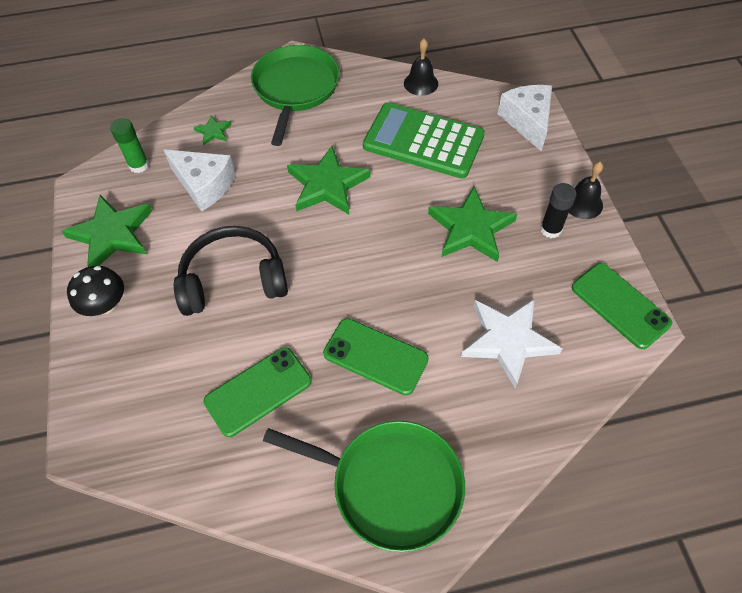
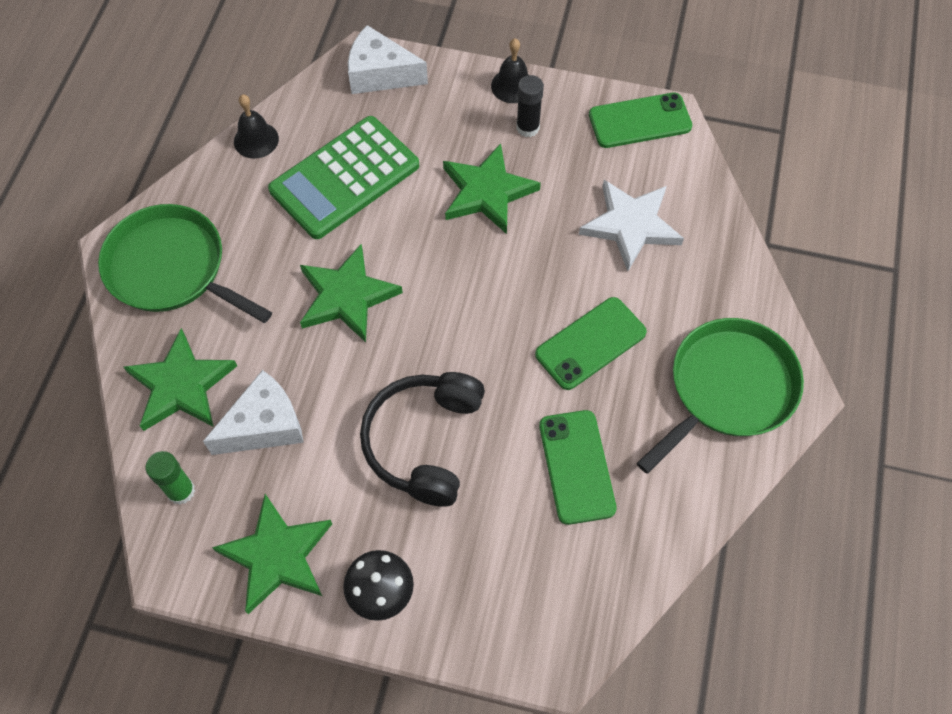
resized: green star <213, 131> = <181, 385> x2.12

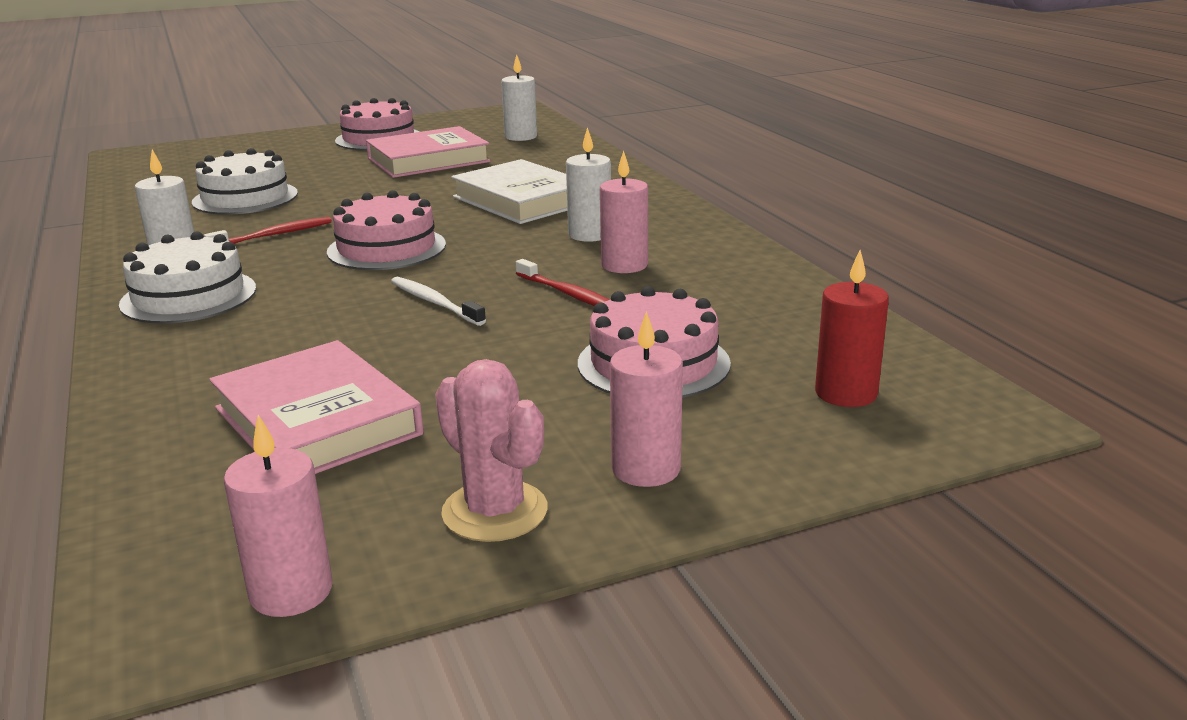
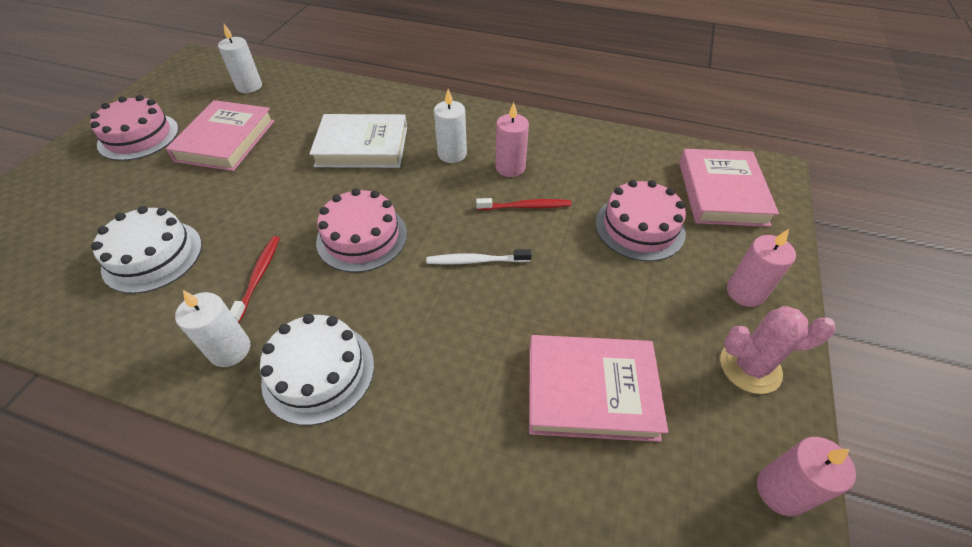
replaced: red candle <846, 393> to pink book <721, 192>

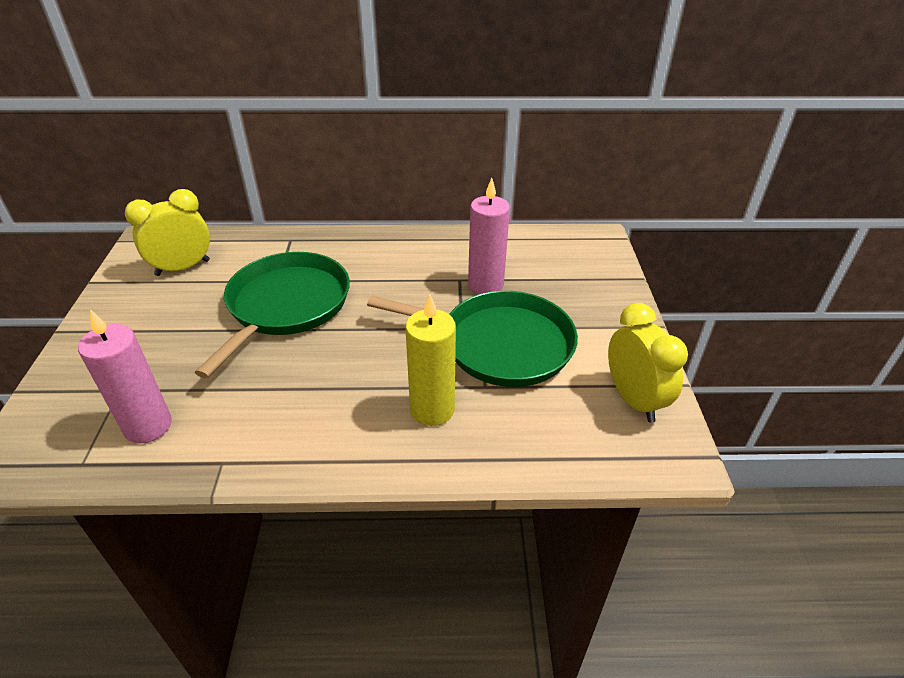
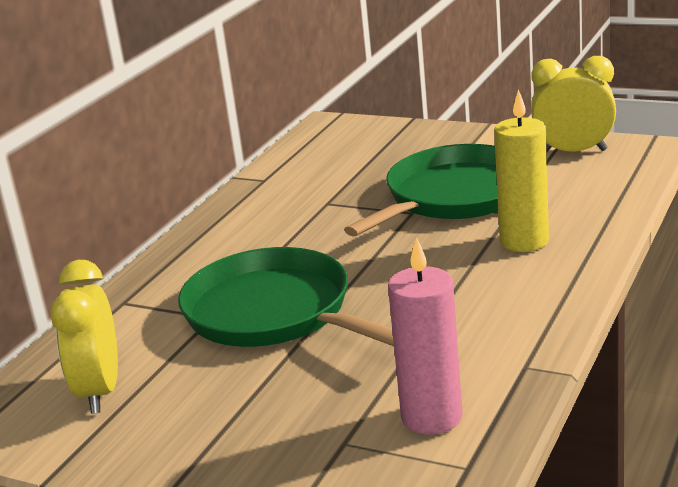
removed: pink candle <485, 285>

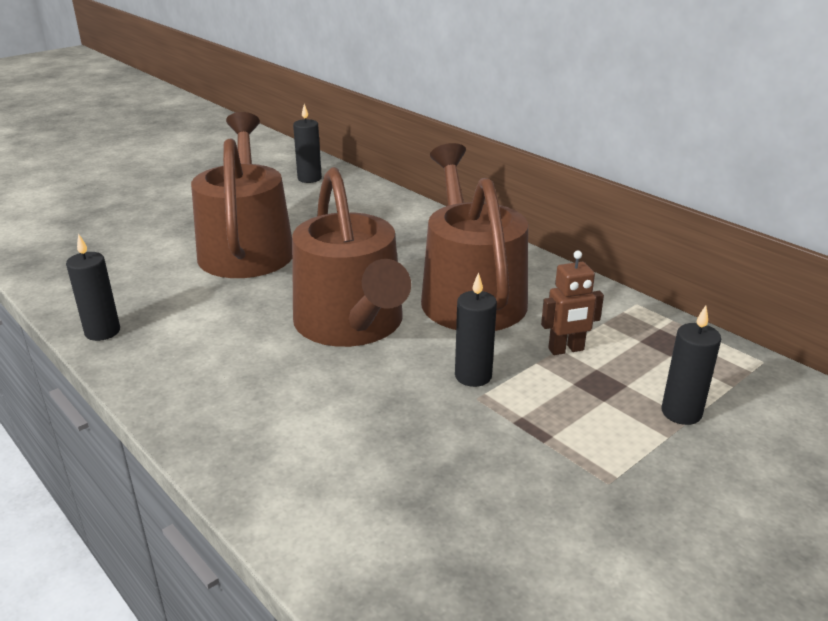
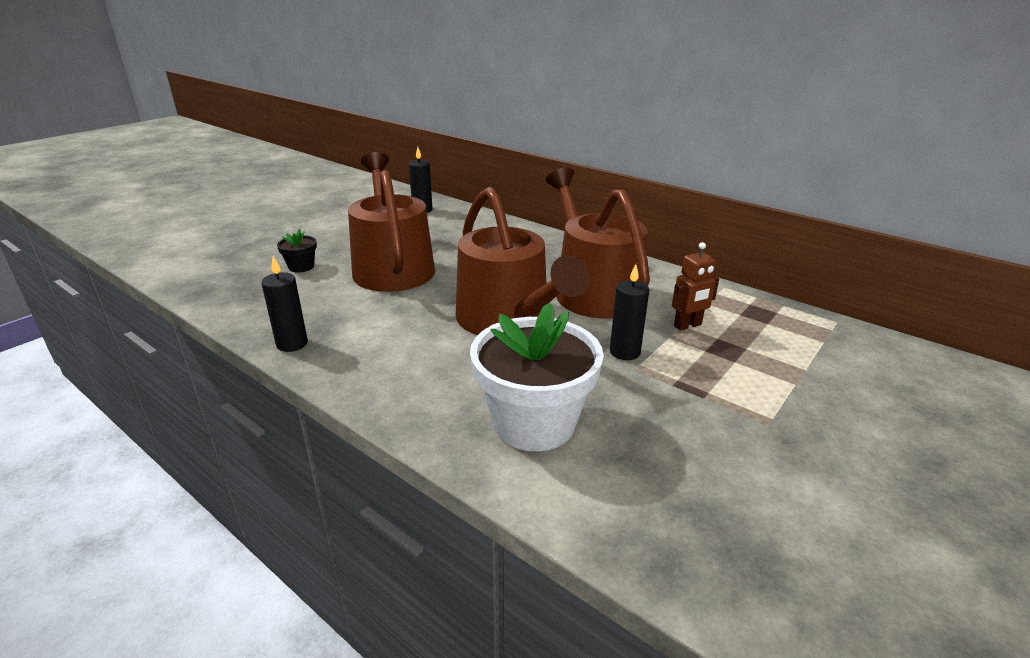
removed: black candle <681, 413>
added: black flower pot <301, 267>; white flower pot <534, 423>

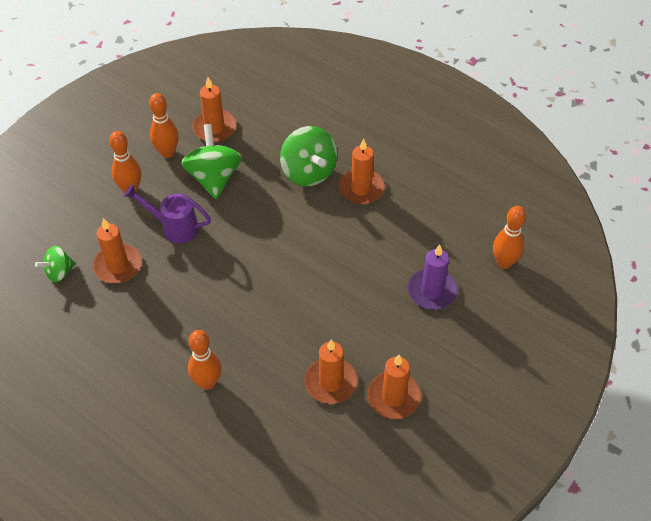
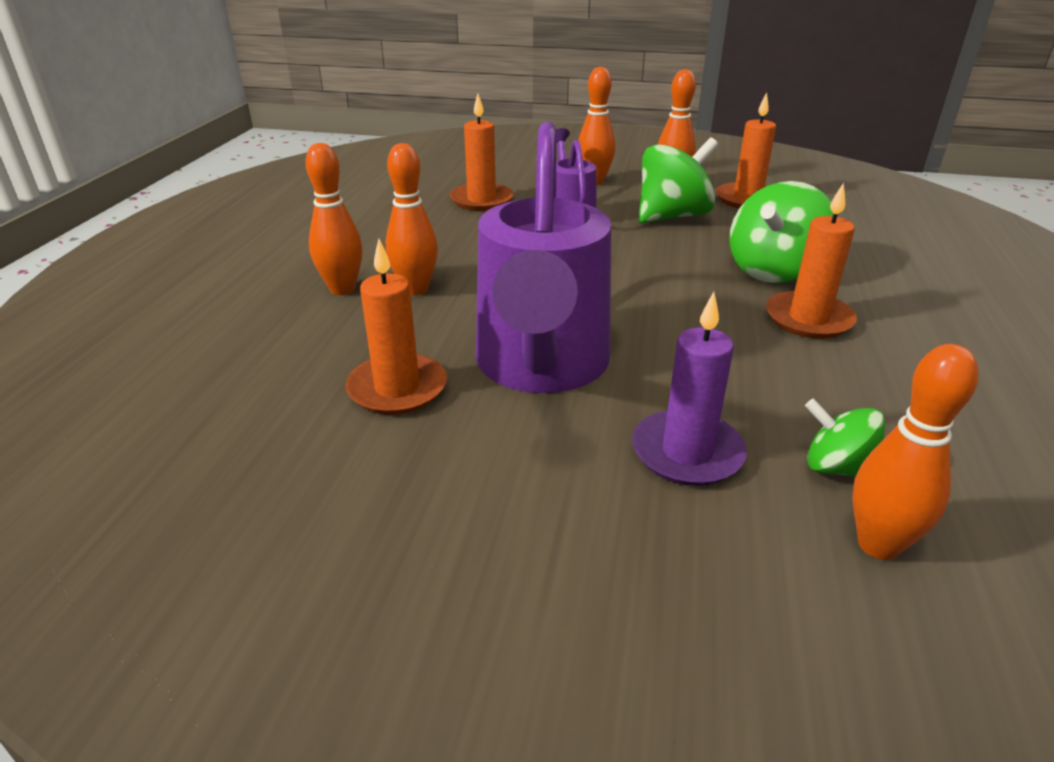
removed: orange candle <393, 397>
added: orange bowling pin <415, 289>; purple watering can <541, 368>
moved: green spinning top <59, 272> to <837, 468>

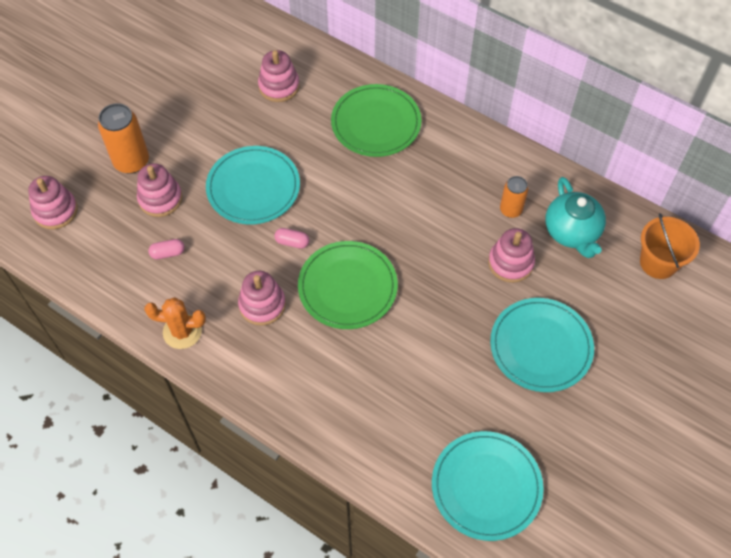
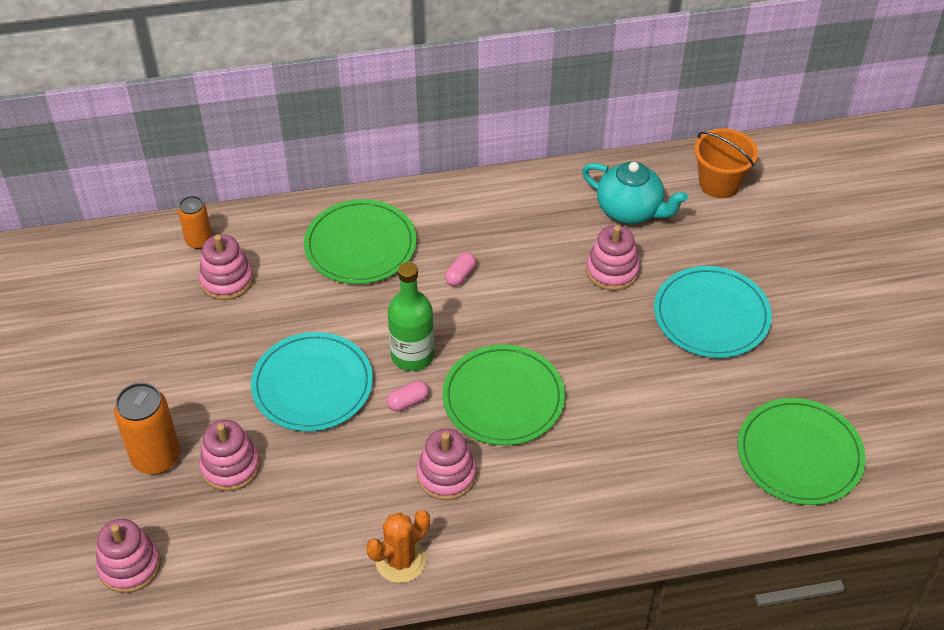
added: green bottle <412, 355>
moved: orange can <511, 210> to <199, 240>; pink capsule <168, 253> to <460, 275>
recoloured: turquoise plate <486, 486> to green plate <799, 454>

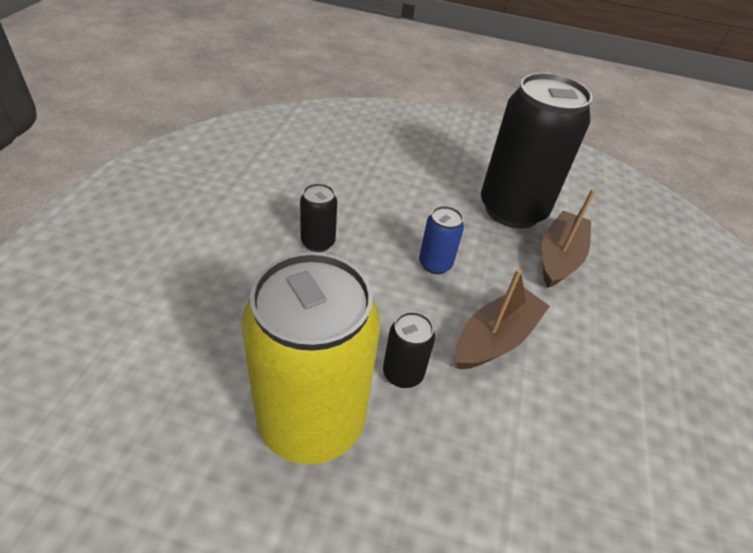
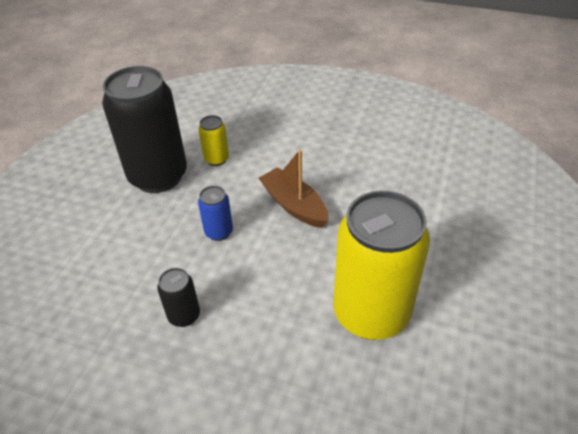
removed: black can <403, 373>
replaced: brown boat <559, 257> to yellow can <216, 159>

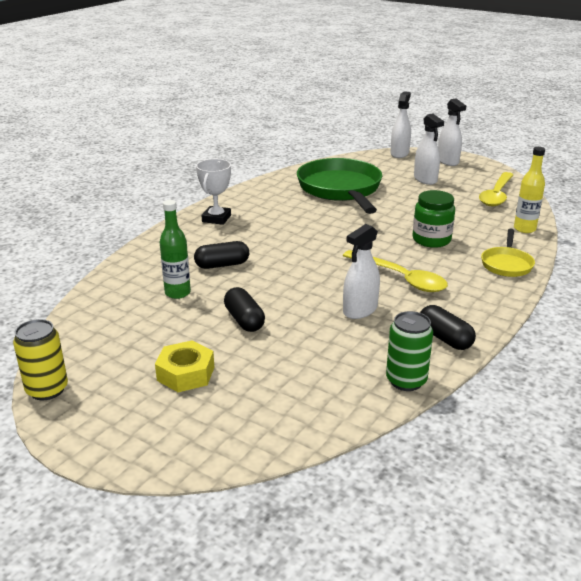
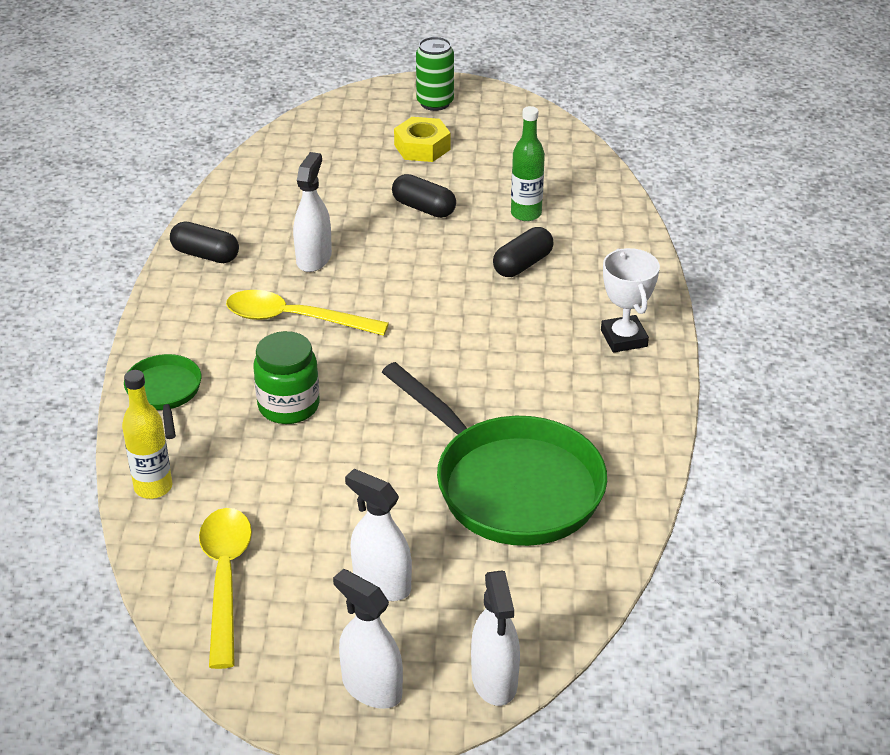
removed: yellow can <47, 390>
moved: green can <406, 381> to <435, 103>
recoloured: yellow pan <506, 264> to green pan <164, 393>

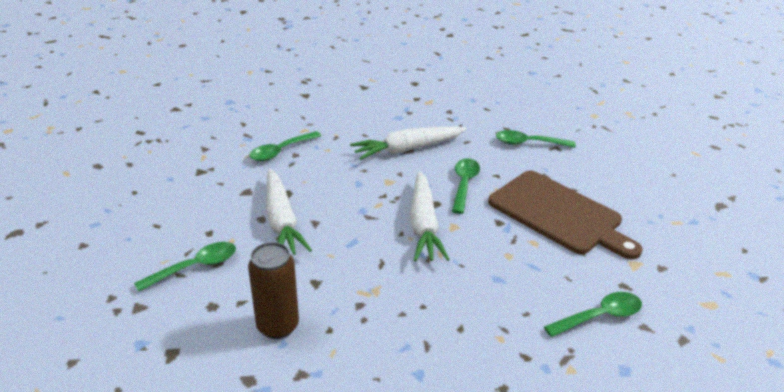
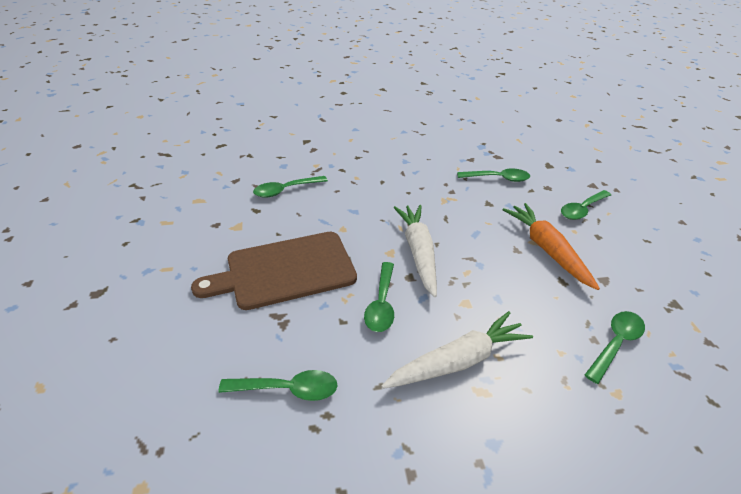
replaced: brown can <278, 326> to green spoon <498, 178>
recoloured: white carrot <281, 221> to orange carrot <547, 249>
turned: brown cutting board <559, 214> = <285, 271> 60 degrees counterclockwise

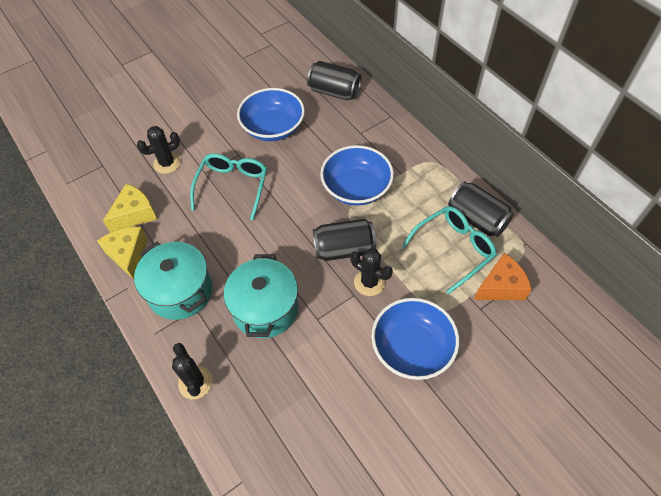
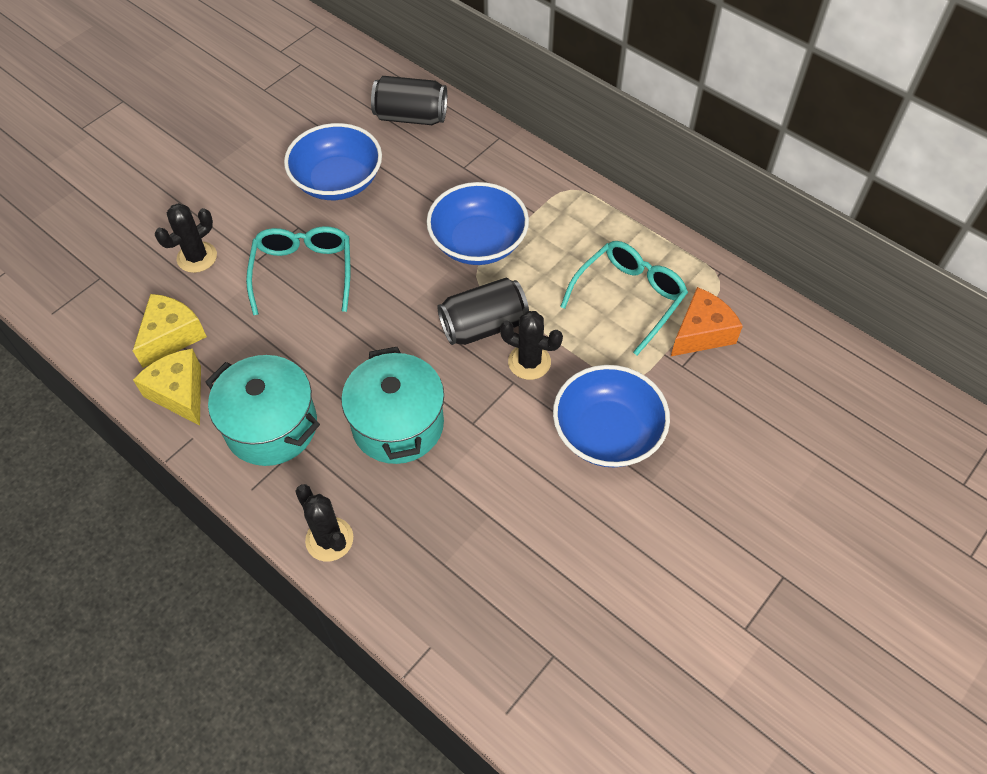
removed: black can <477, 219>

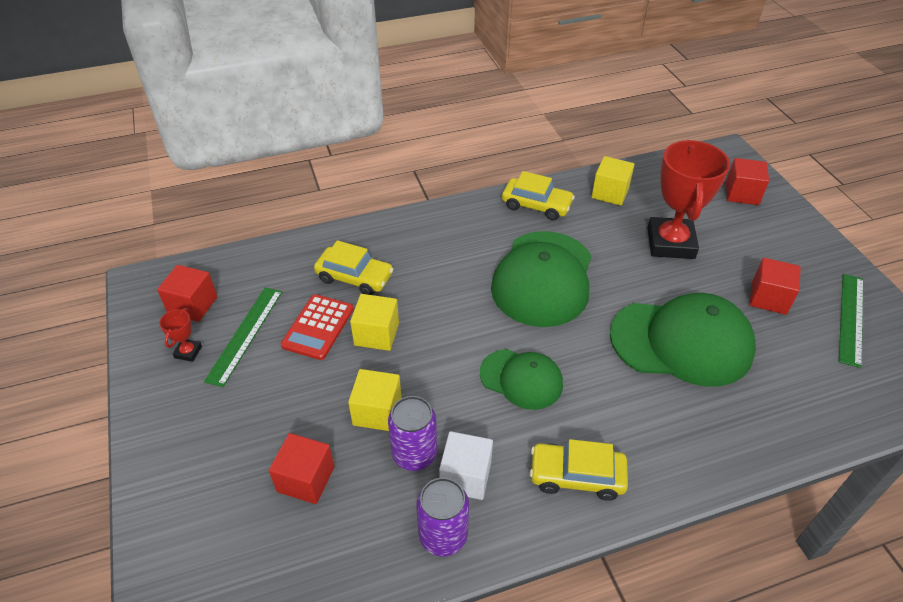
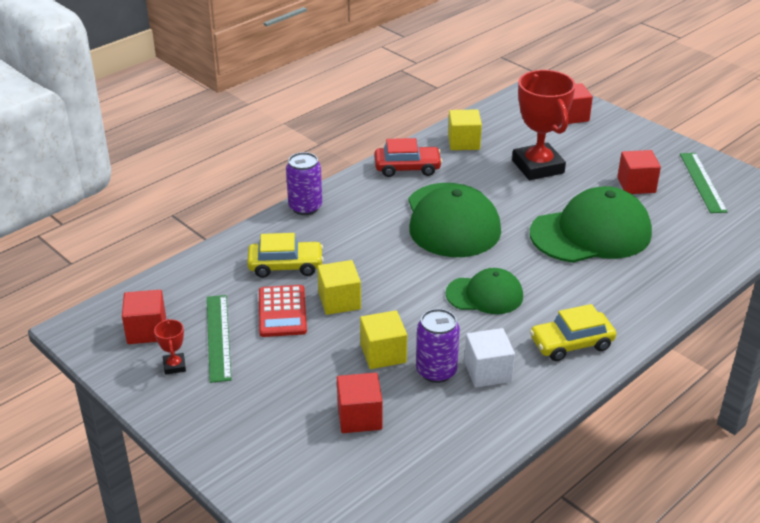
moved: purple can <443, 536> to <305, 207>
recoloured: yellow car <536, 205> to red car <407, 168>

